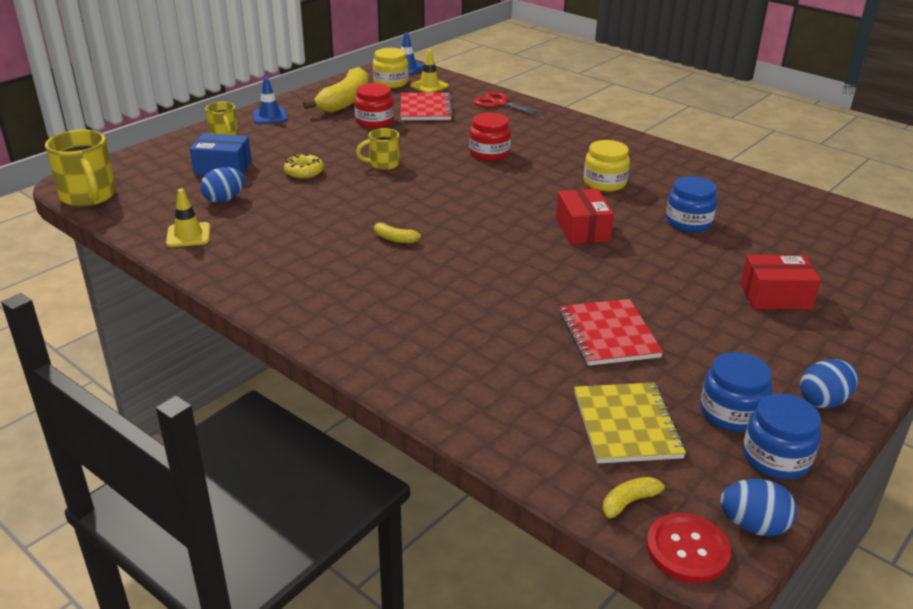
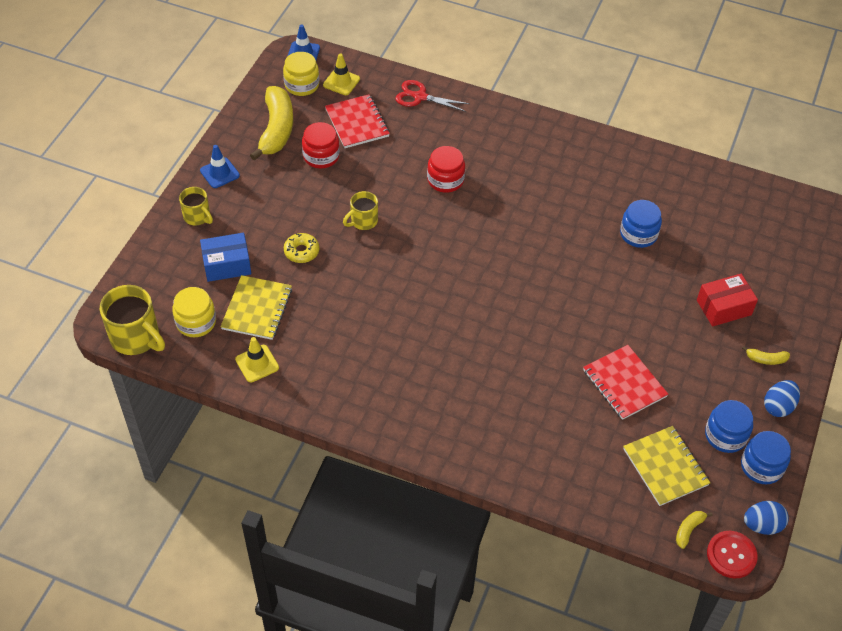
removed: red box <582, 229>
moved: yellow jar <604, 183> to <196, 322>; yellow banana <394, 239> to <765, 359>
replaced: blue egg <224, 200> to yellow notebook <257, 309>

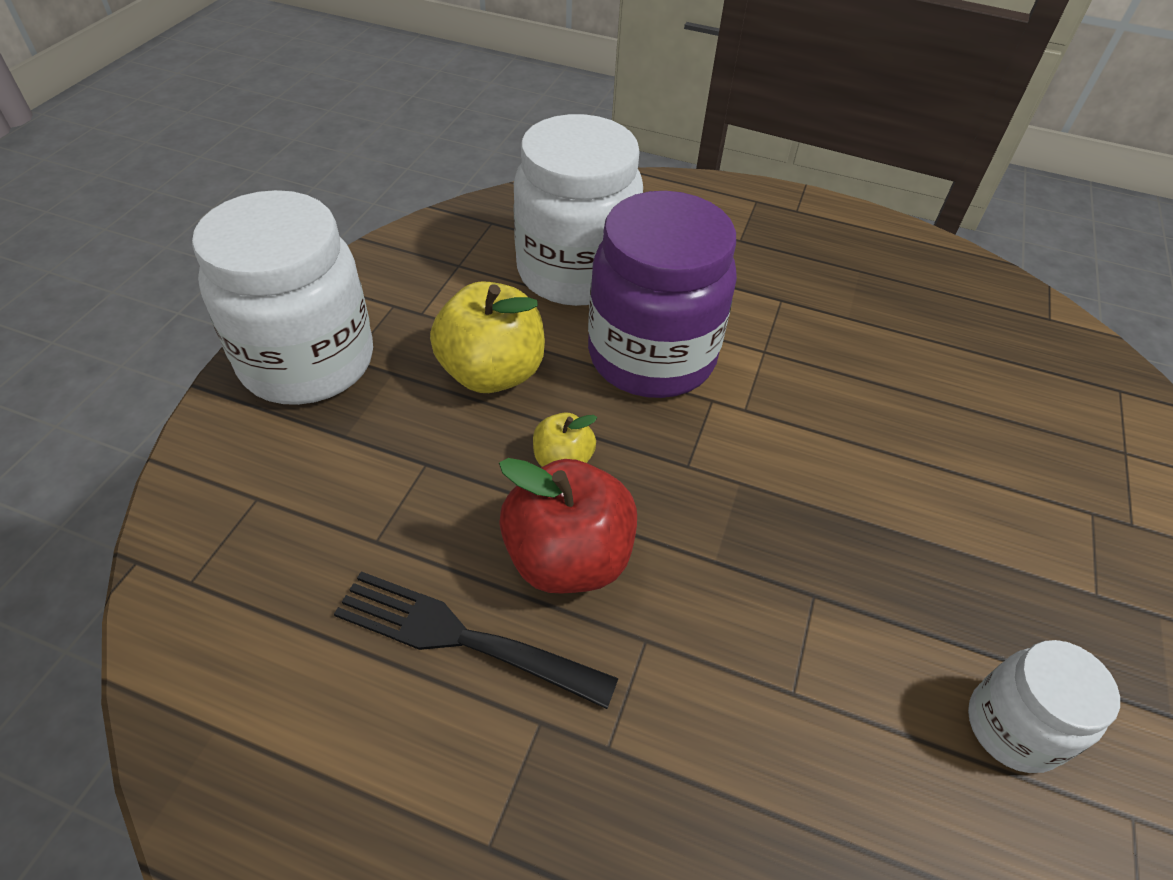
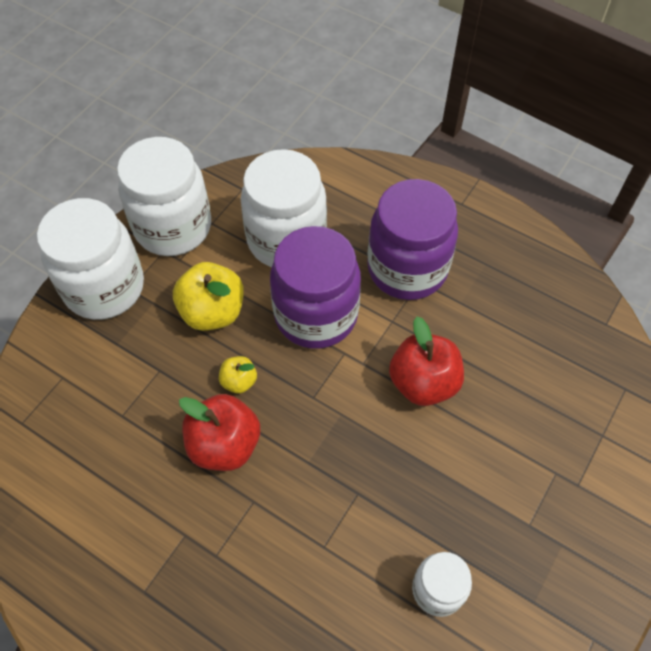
removed: black fork <465, 638>
added: white jar <173, 227>; purple jar <407, 269>; red apple <423, 383>

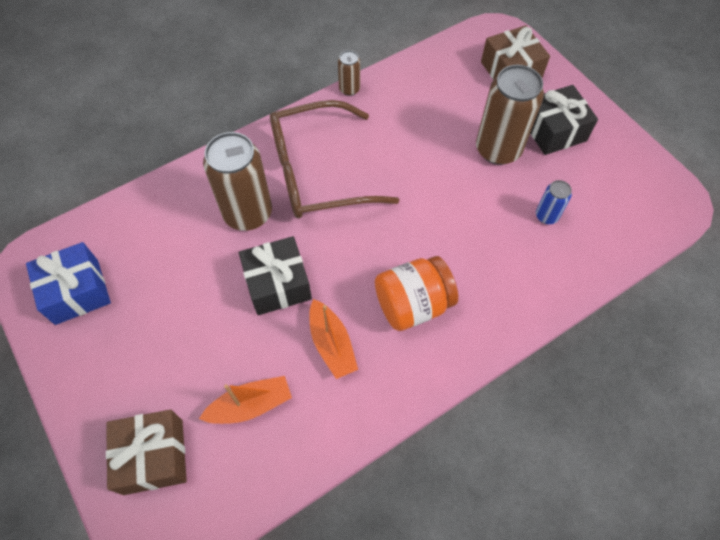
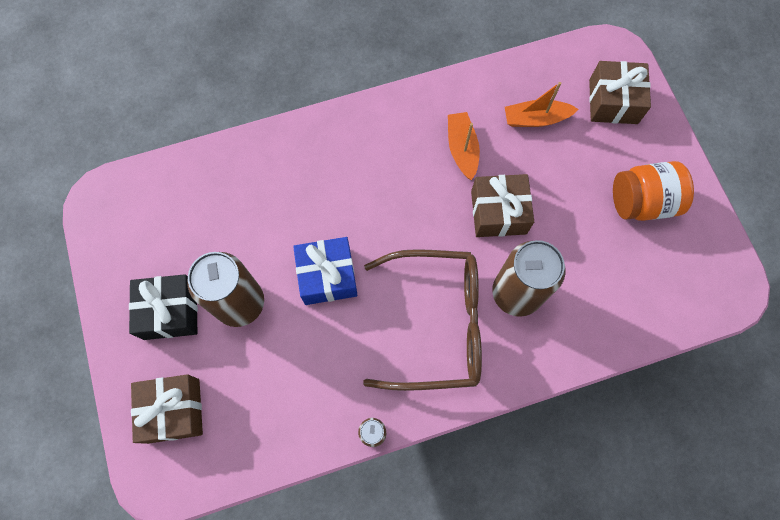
removed: blue can <546, 216>
moved: blue gift <77, 291> to <327, 276>; orange jar <412, 304> to <641, 202>
recoloured: black gift <278, 284> to brown gift <498, 212>

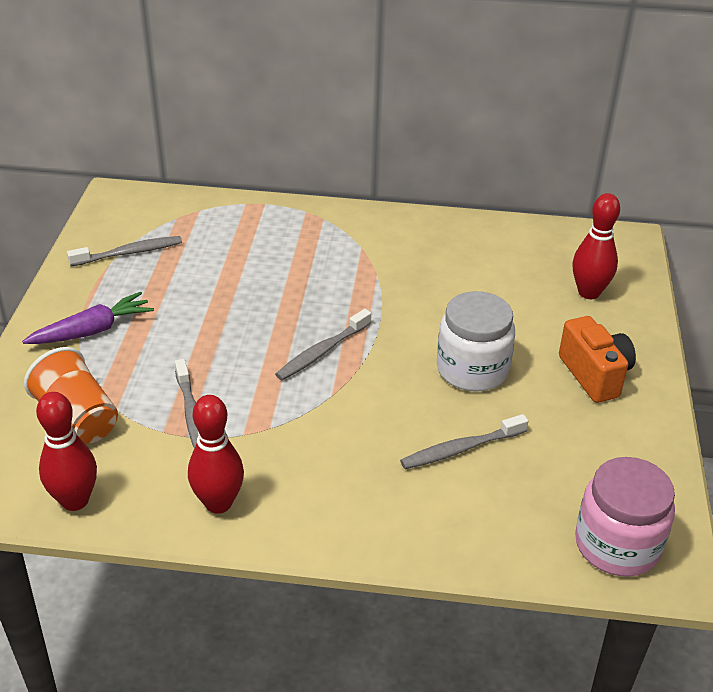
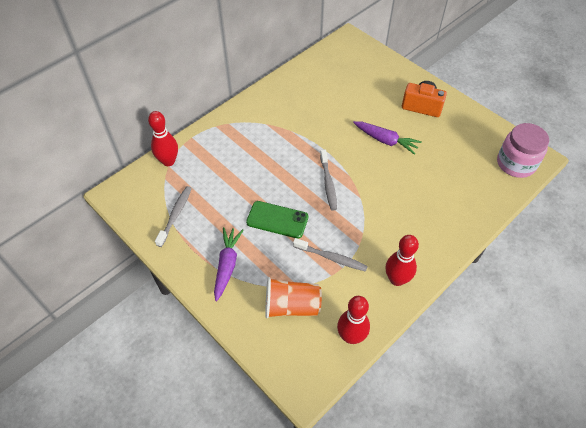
removed: grey toothbrush <461, 449>
added: green phone <277, 220>
moved: red bowling pin <589, 292> to <168, 161>
replaced: white jar <472, 369> to purple carrot <385, 140>

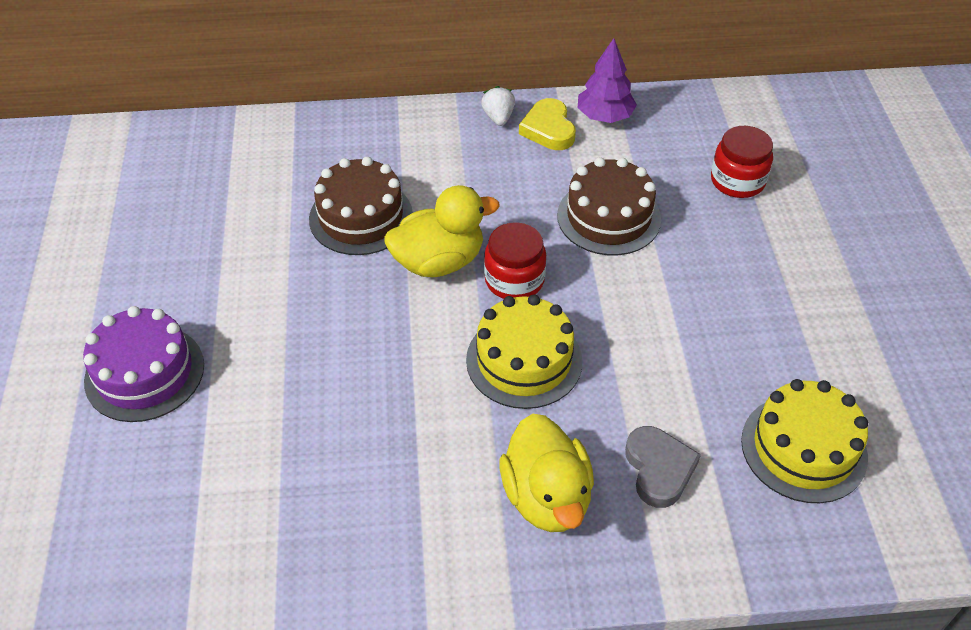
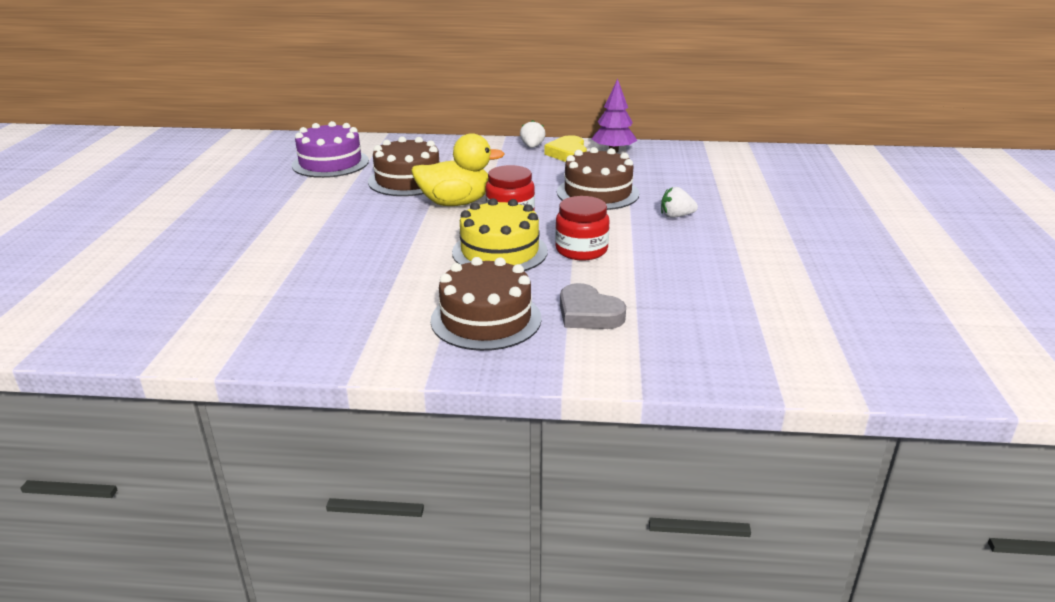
removed: yellow cake <803, 448>
added: white strawberry <676, 216>
moved: purple cake <144, 373> to <330, 163>; red jar <737, 181> to <581, 250>
replaced: yellow duck <547, 497> to brown cake <486, 319>
turned: grey heart <659, 469> = <588, 314> 135 degrees clockwise

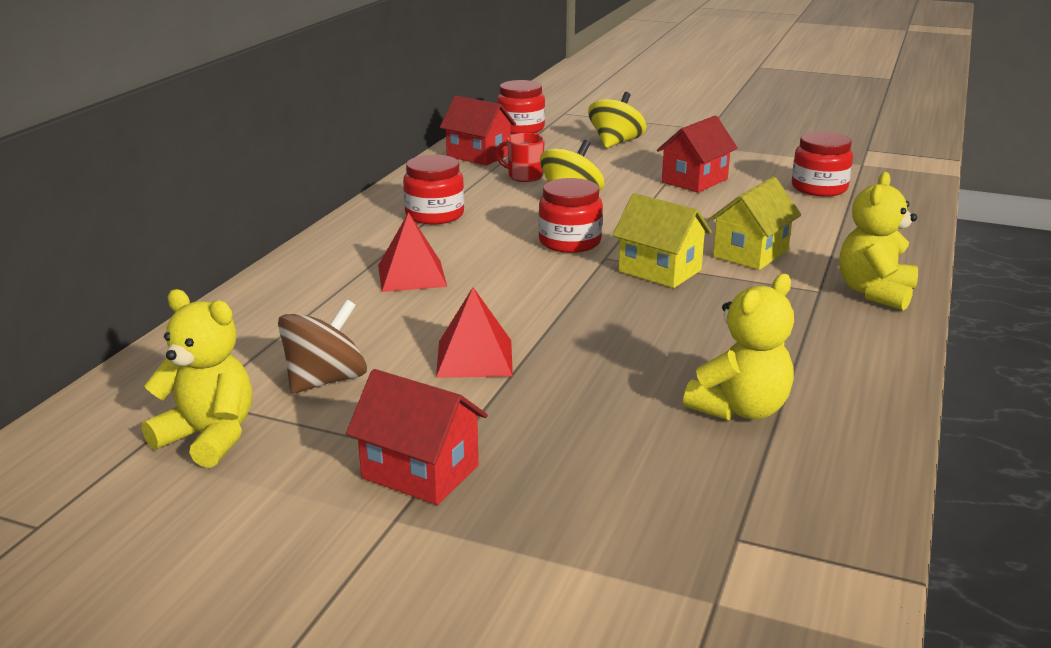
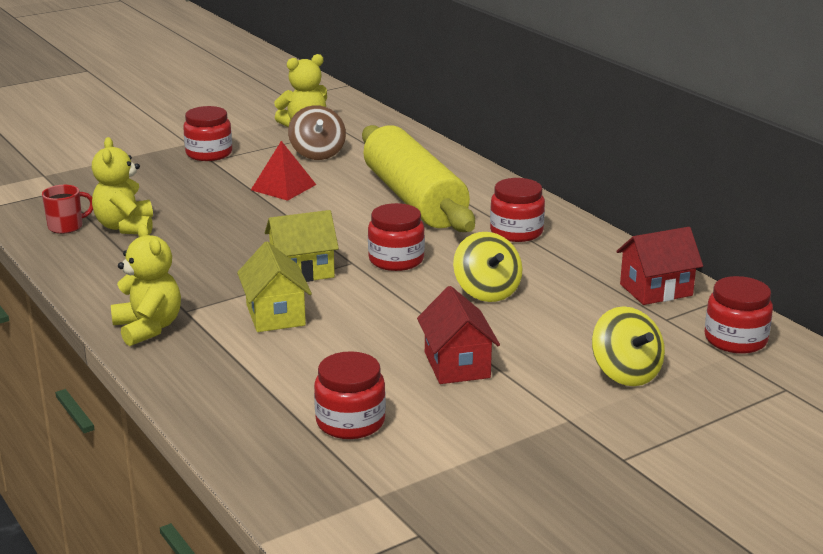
moved: red mug <524, 176> to <66, 227>
replaced: red house <420, 472> to red jar <209, 153>; red pyramid <411, 275> to yellow rolling pin <414, 199>

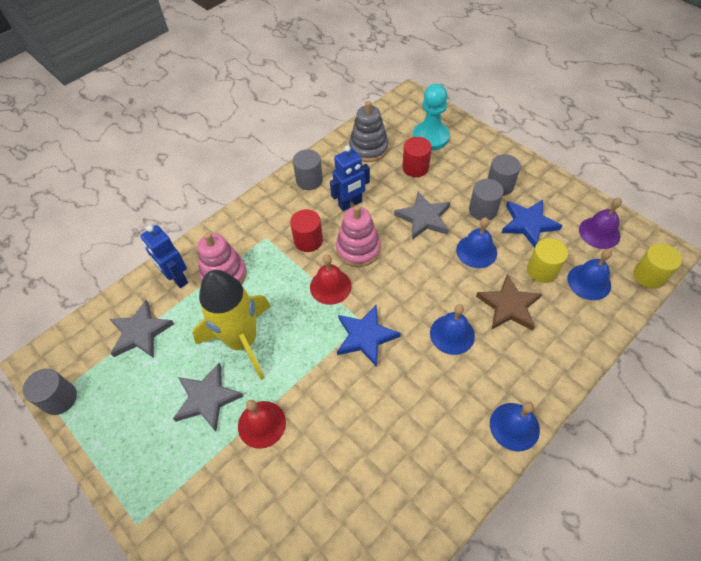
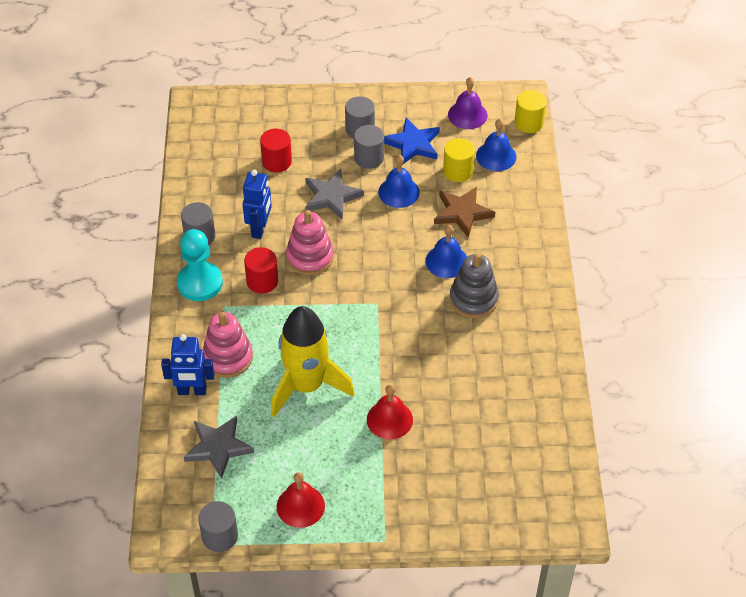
removed: grey star <207, 398>; blue star <365, 336>; blue bell <514, 426>
moved: turquoise pawn <430, 137> to <200, 283>; red bell <330, 286> to <300, 506>; grey stacking toy <368, 148> to <473, 299>

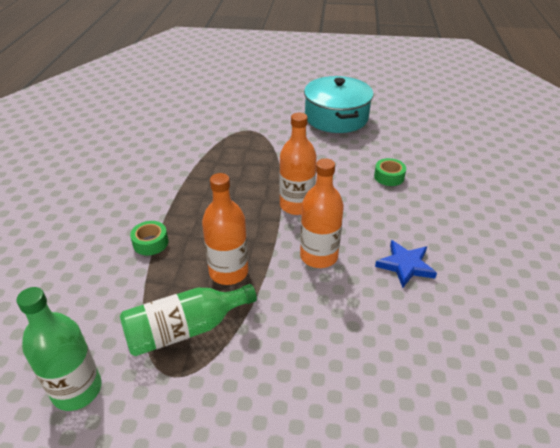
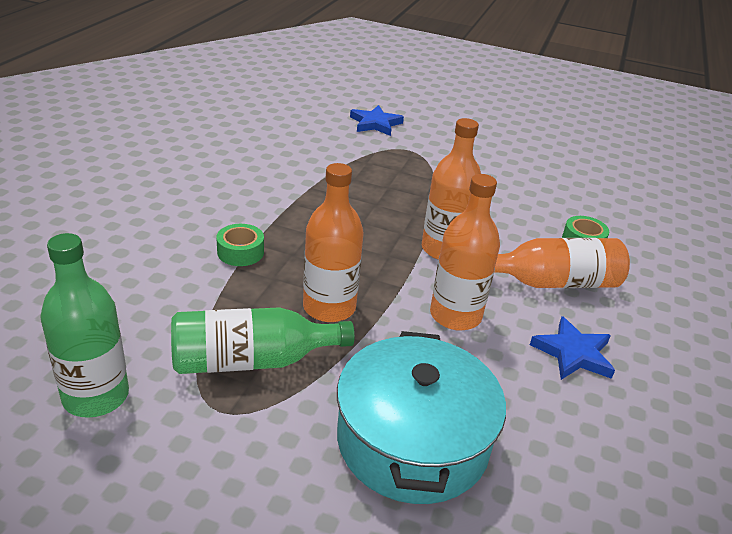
added: blue star <375, 123>; orange bottle <553, 282>
moved: turquoise pot <336, 117> to <412, 441>

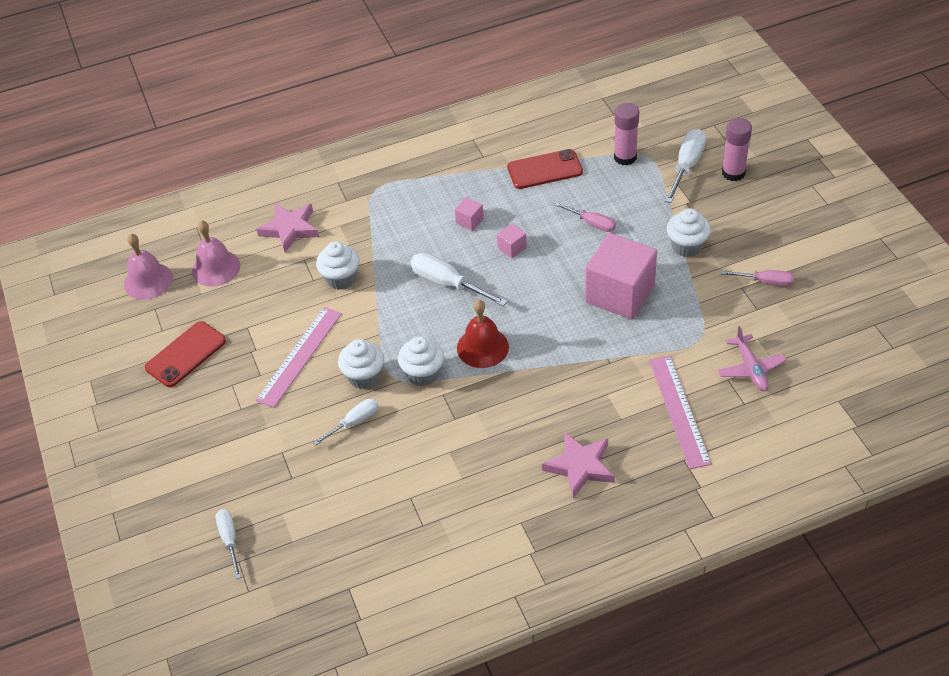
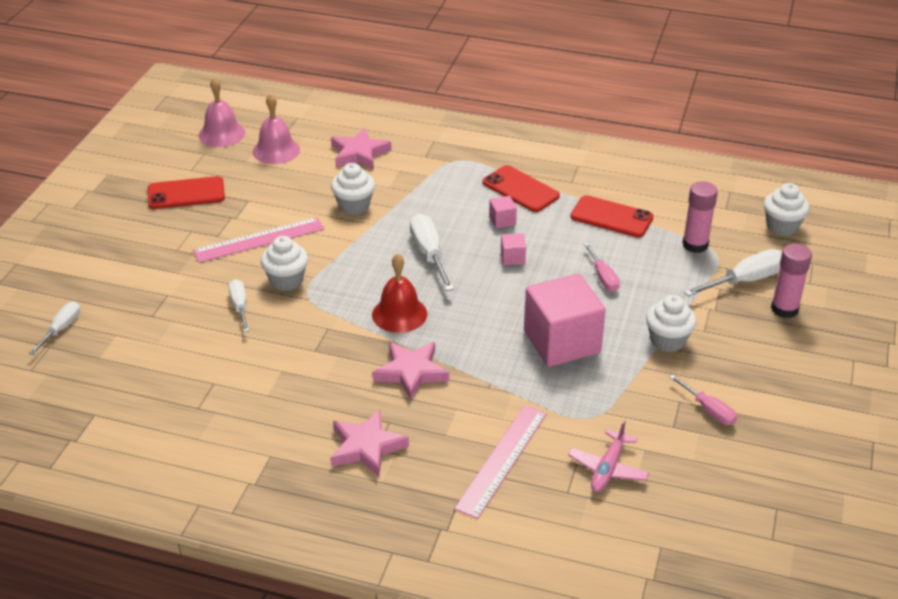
added: pink star <411, 372>; red phone <520, 189>
moved: white cupcake <423, 374> to <782, 226>
turned: white screwdriver <354, 422> = <240, 307> 105 degrees counterclockwise

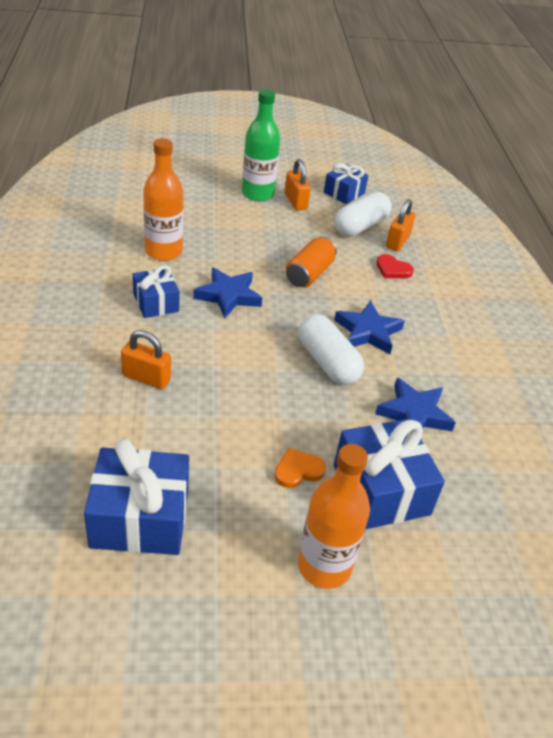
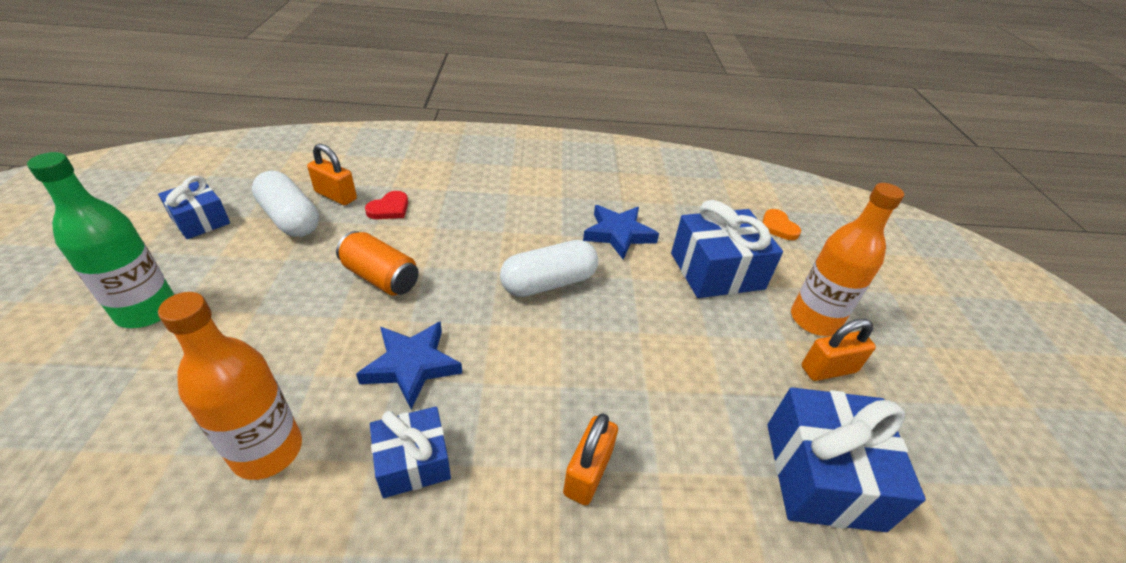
removed: blue star <368, 332>
moved: orange heart <298, 470> to <778, 227>; orange padlock <295, 201> to <828, 369>

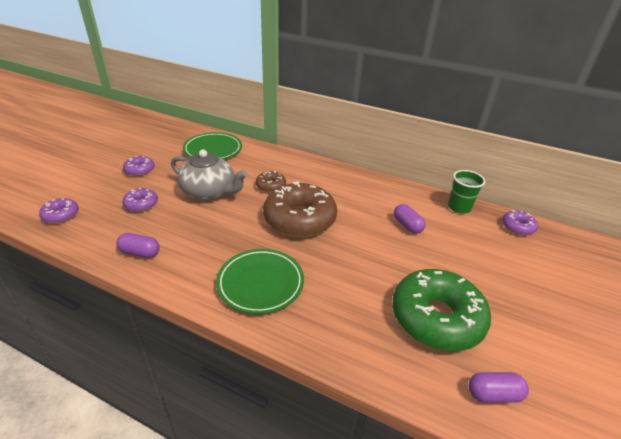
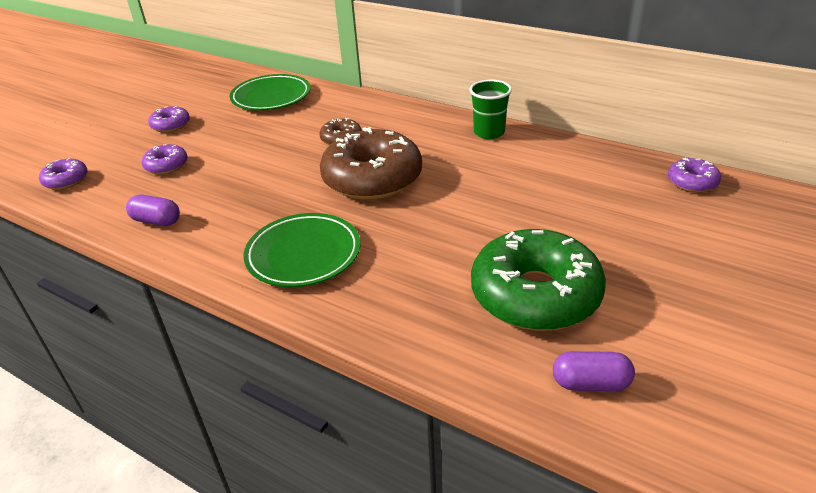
removed: grey teapot <209, 192>; purple capsule <407, 225>
moved: green cup <459, 207> to <489, 132>

